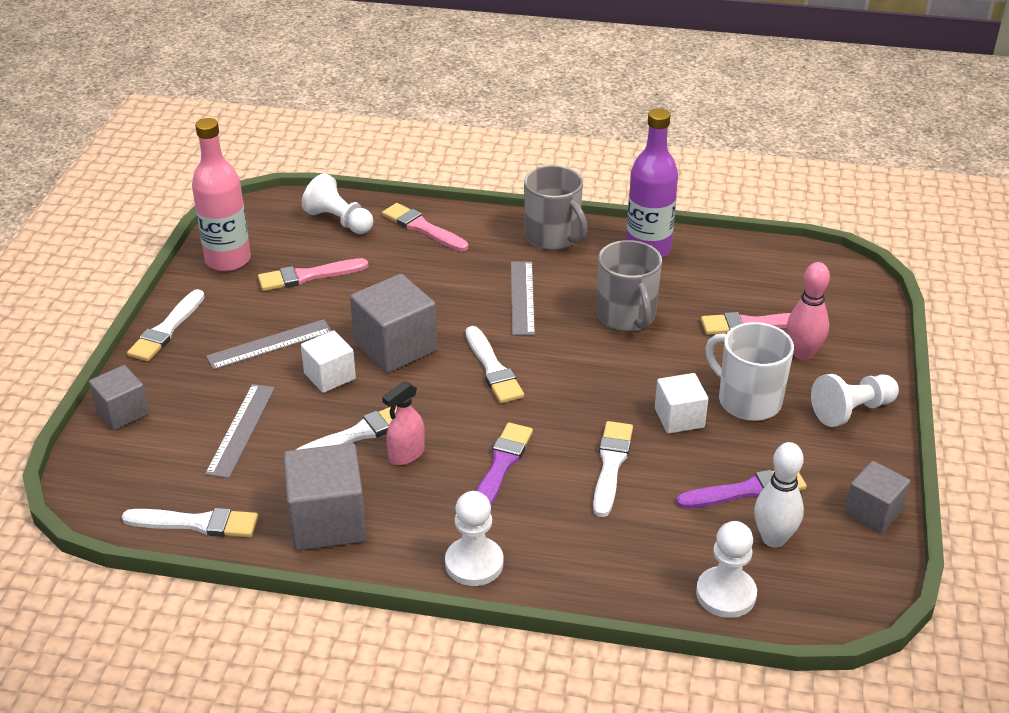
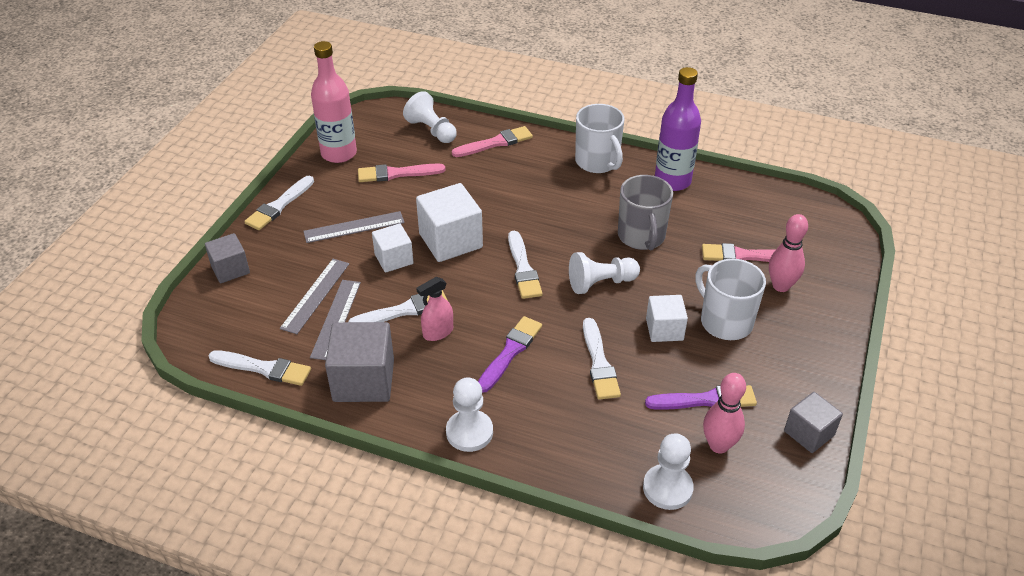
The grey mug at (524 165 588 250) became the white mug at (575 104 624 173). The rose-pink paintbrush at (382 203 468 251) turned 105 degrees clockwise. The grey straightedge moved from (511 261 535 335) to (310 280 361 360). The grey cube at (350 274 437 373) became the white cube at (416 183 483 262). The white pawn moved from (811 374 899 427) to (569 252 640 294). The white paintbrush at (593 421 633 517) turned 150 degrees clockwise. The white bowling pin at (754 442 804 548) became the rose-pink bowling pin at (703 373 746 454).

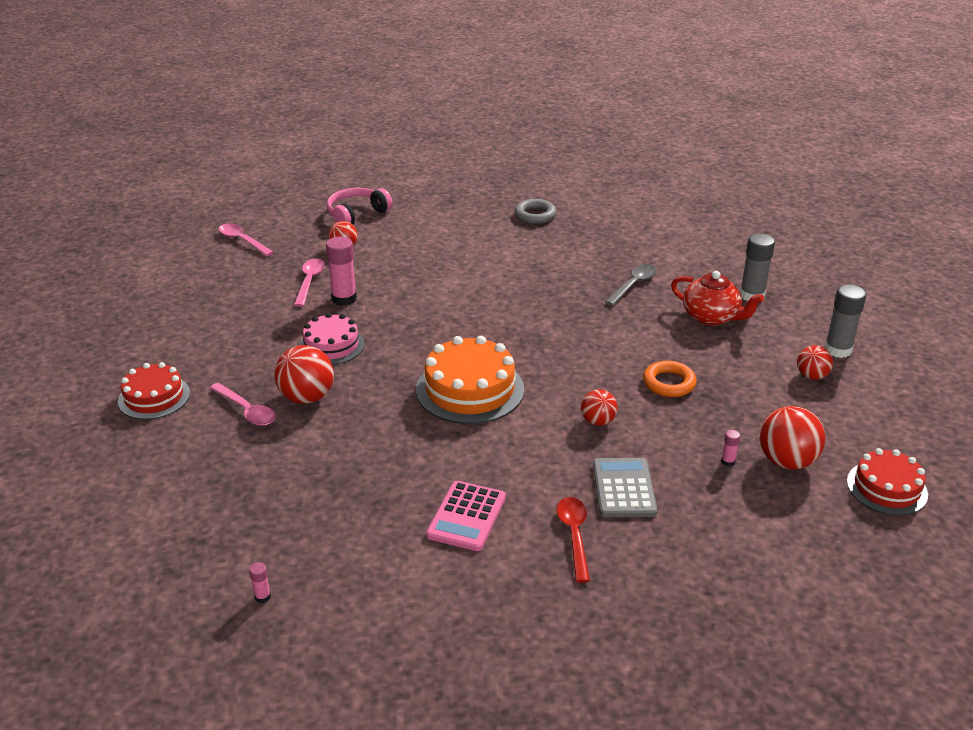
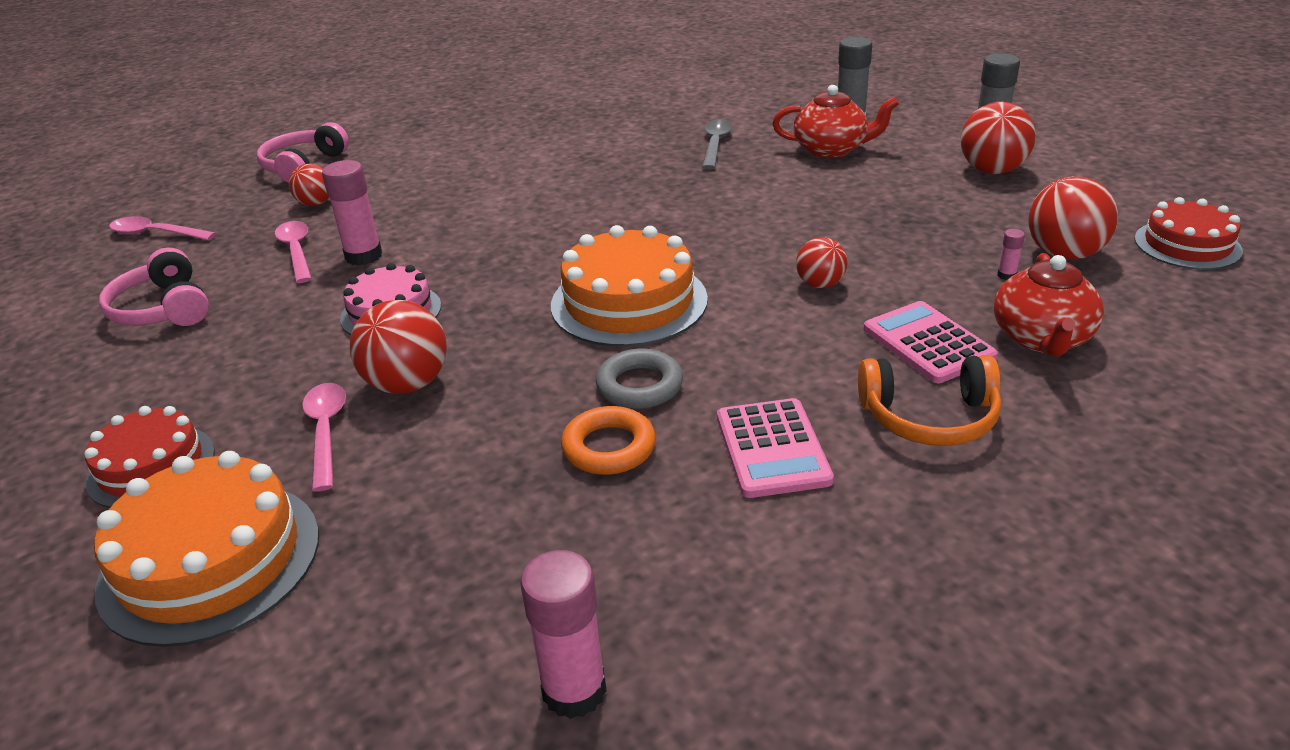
The grey torus moved from (514 199 556 224) to (596 349 683 409). The scarlet play ball at (797 345 833 380) changed to 1.64 times the size. The orange torus moved from (643 361 696 397) to (561 406 656 475). The rose-pink teaspoon at (210 383 275 426) turned 120 degrees counterclockwise. The grey adding machine at (593 458 658 517) became the rose-pink adding machine at (863 301 998 383). The scarlet teaspoon at (557 497 590 583) was replaced by the orange headset at (858 355 1001 446). The rose-pink glue at (249 562 271 603) changed to 2.20 times the size. The rose-pink headset at (99 248 209 326) appeared. The scarlet tea pot at (994 253 1104 357) appeared. The orange gateau at (94 451 319 647) appeared.

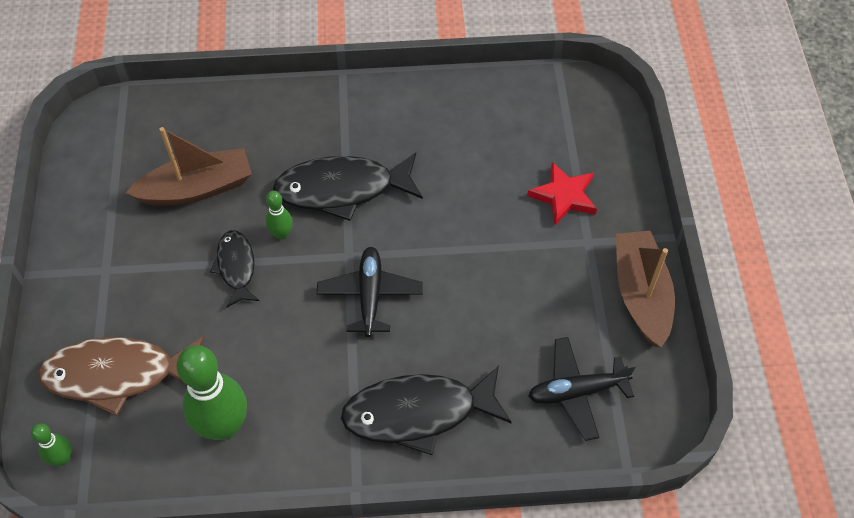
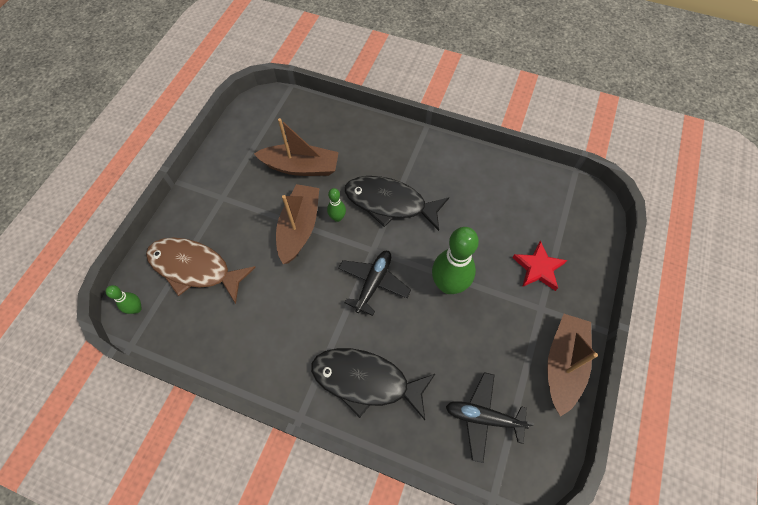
The jet-black toy fish at (210 230 259 308) was replaced by the brown toy boat at (276 184 319 264). The emerald bowling pin moved from (176 345 247 440) to (432 227 479 294).

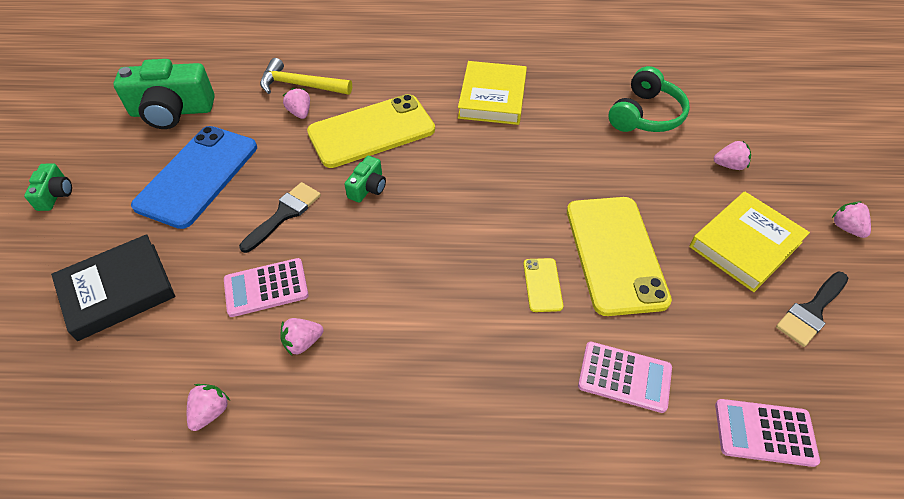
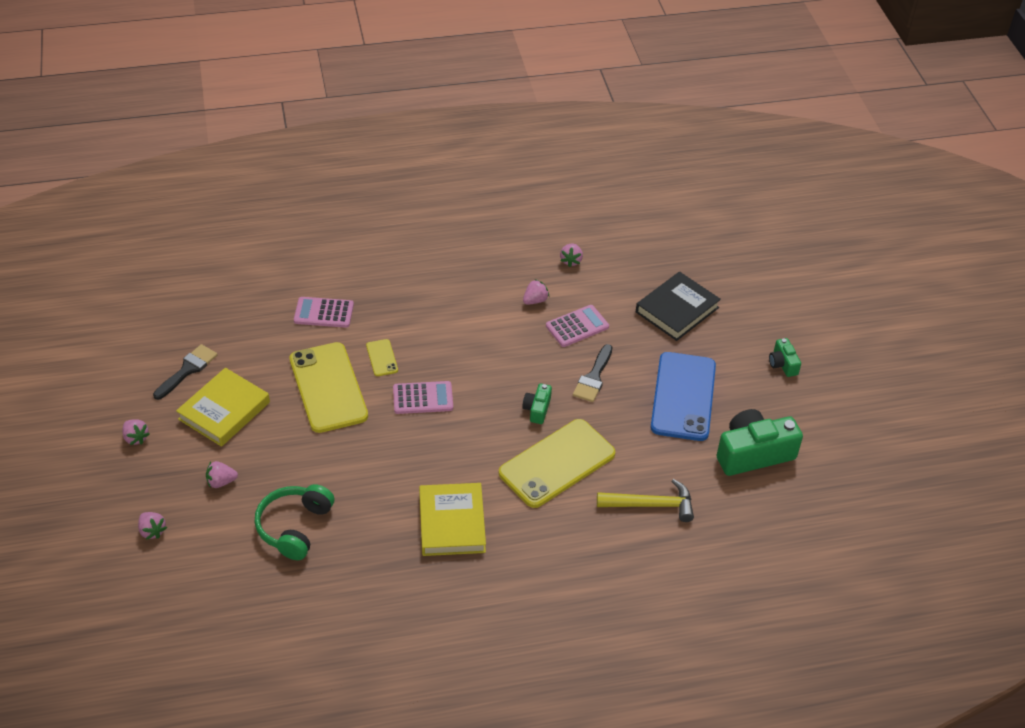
The rose-pink toy strawberry moved from (283 88 310 119) to (138 512 167 540). The rose-pink adding machine moved from (715 399 820 467) to (393 381 453 414).

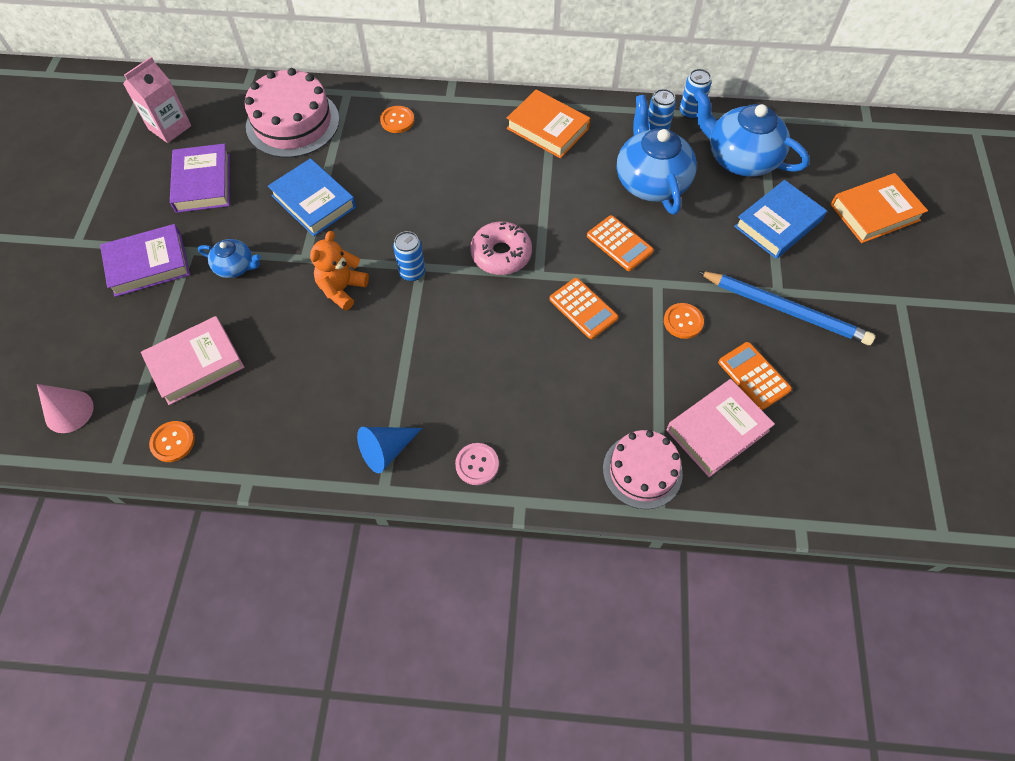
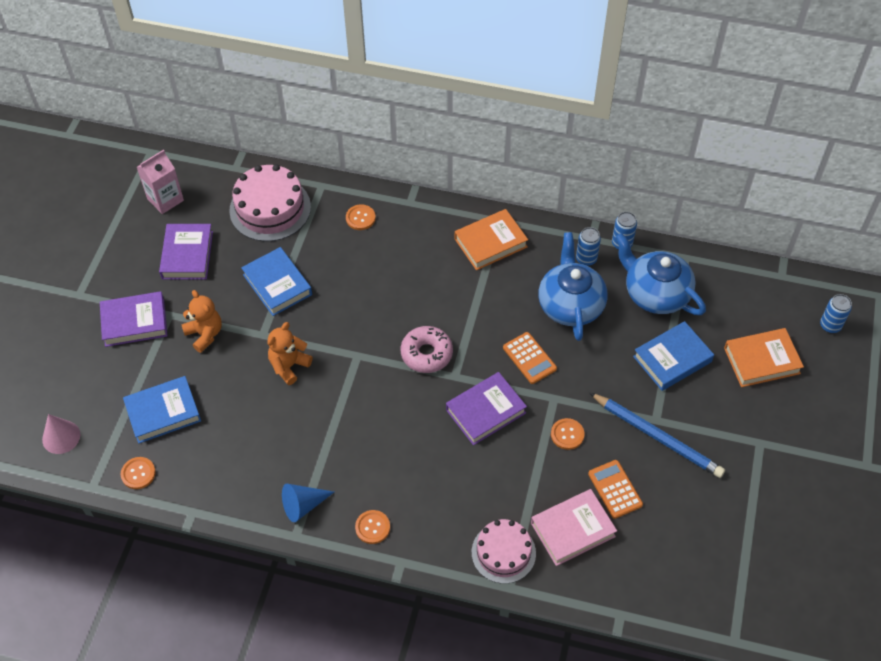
The orange hardcover at (507 89 590 158) turned 75 degrees counterclockwise. The royal blue can moved from (393 231 425 281) to (820 294 852 333). The royal blue tea pot at (198 239 261 278) was replaced by the orange teddy at (181 290 222 353). The orange adding machine at (549 278 618 339) was replaced by the royal purple hardcover at (446 372 527 445). The rose-pink hardcover at (141 316 244 405) became the royal blue hardcover at (123 376 201 444). The rose-pink shirt button at (455 443 499 485) became the orange shirt button at (355 510 390 544).

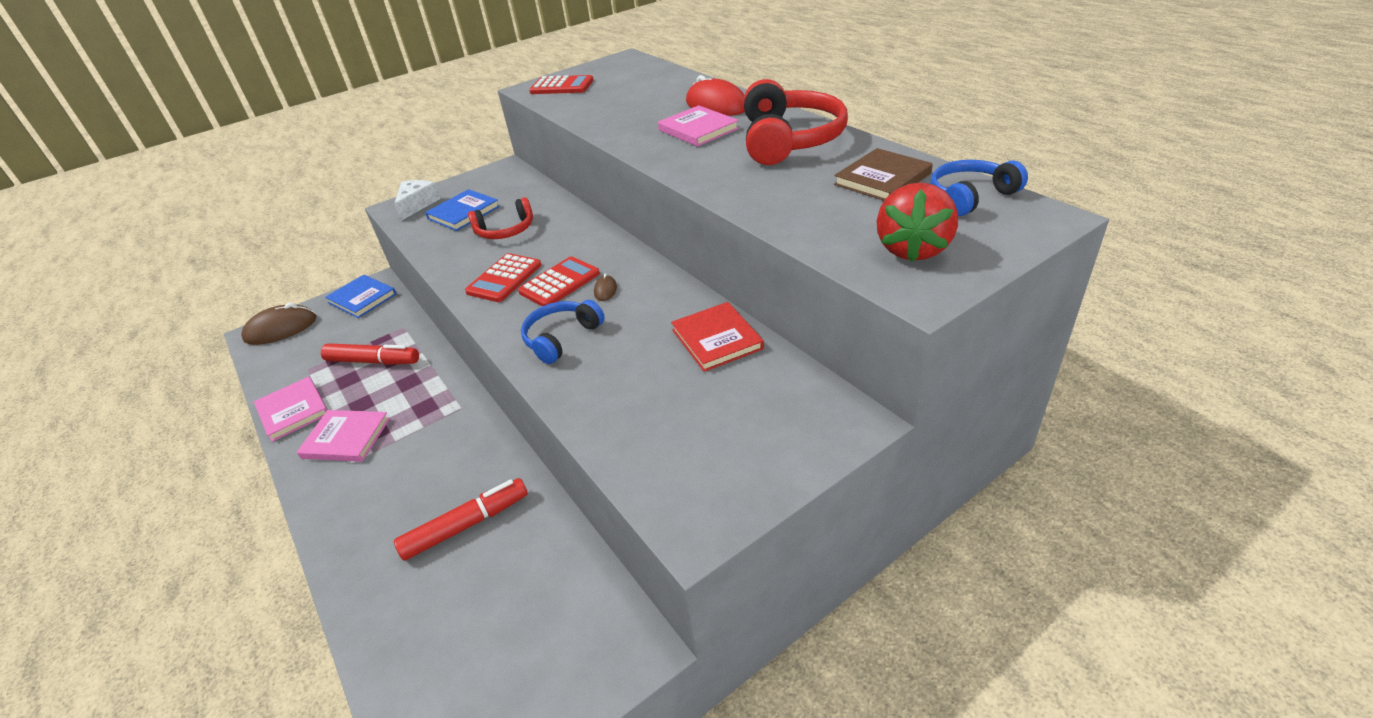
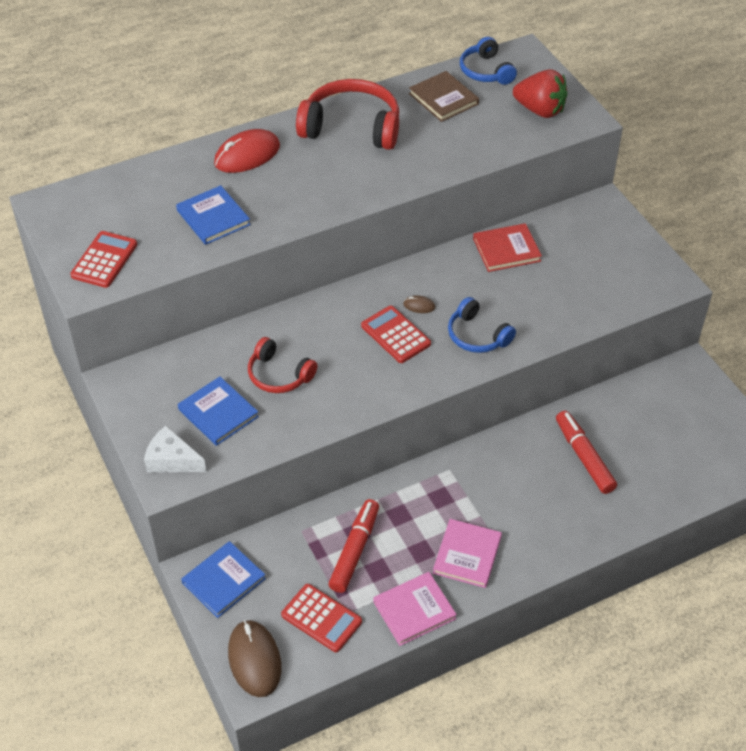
The rose-pink hardcover at (658 105 739 147) disappeared. The scarlet headset at (468 197 533 239) turned 135 degrees clockwise. The scarlet adding machine moved from (465 253 541 302) to (281 584 362 652). The royal blue hardcover at (176 185 251 245) appeared.

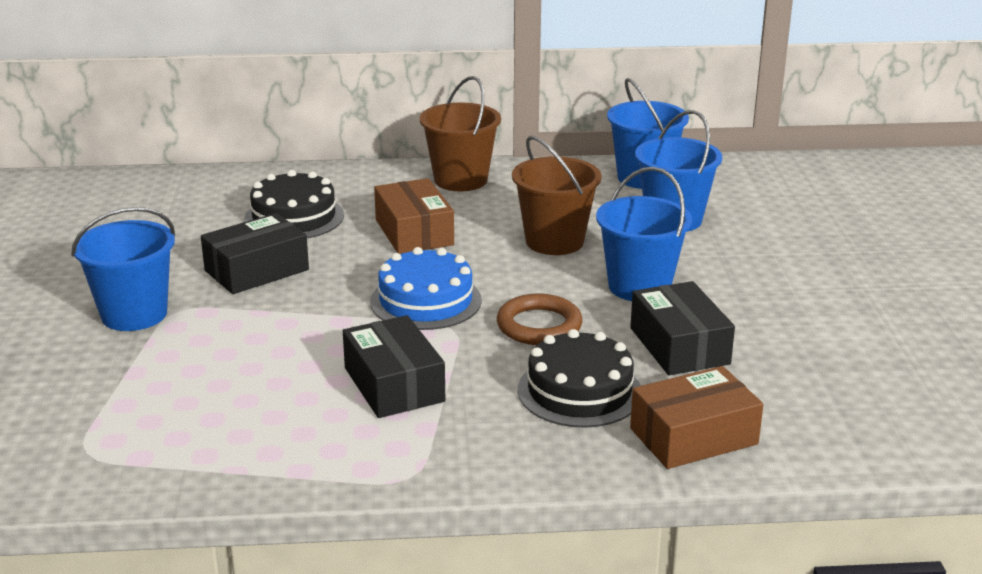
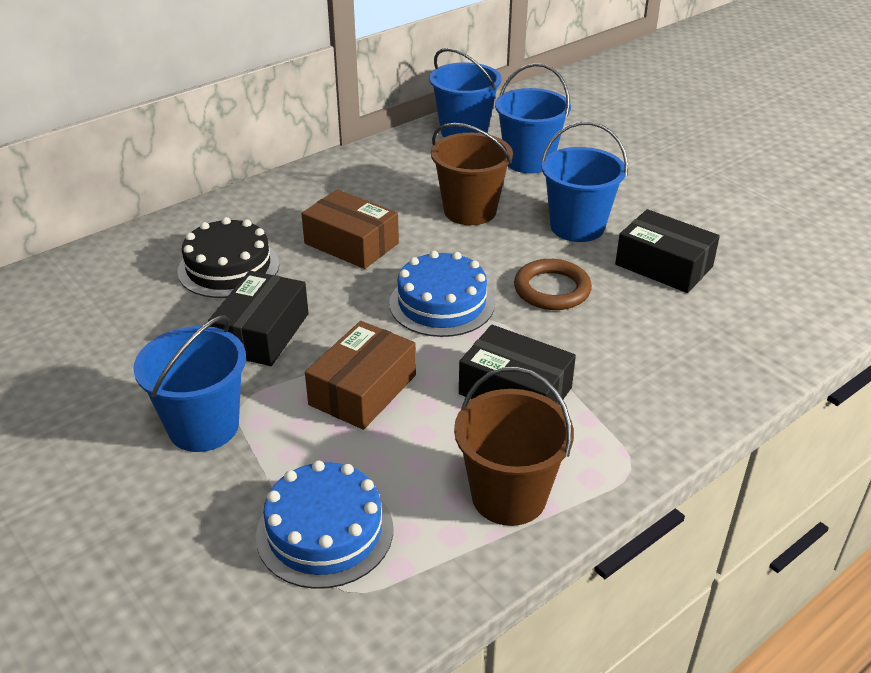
The brown pail moved from (420 76 501 191) to (454 367 574 526). The jet-black gateau at (518 329 641 428) disappeared. The brown box moved from (630 366 763 469) to (305 321 416 430). The royal blue gateau at (256 460 393 589) appeared.

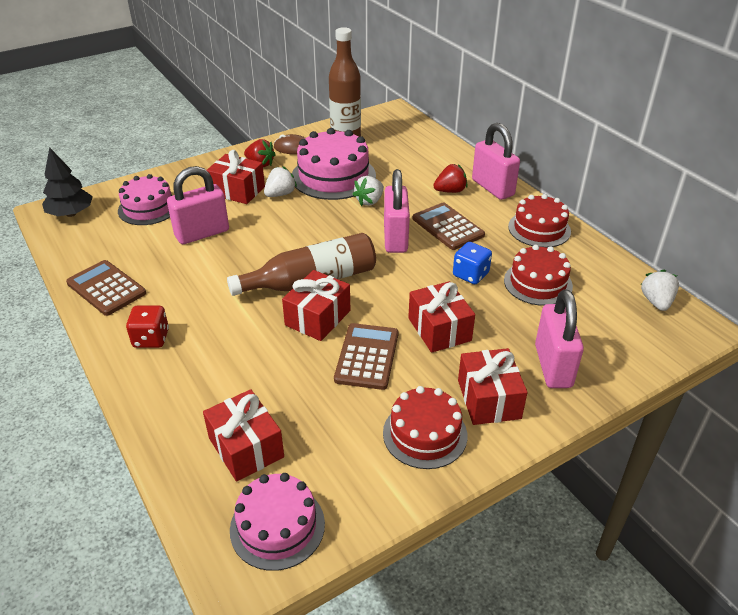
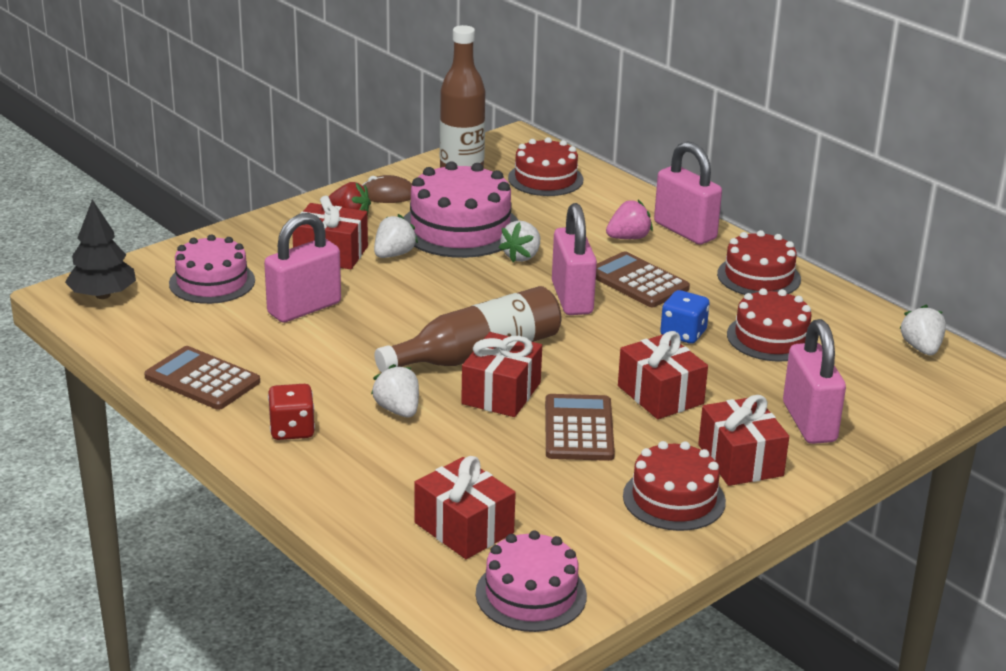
The scarlet toy strawberry at (433 164 467 193) became the rose-pink toy strawberry at (606 200 653 239). The scarlet gateau at (508 137 584 196) appeared. The white toy strawberry at (371 364 419 417) appeared.

